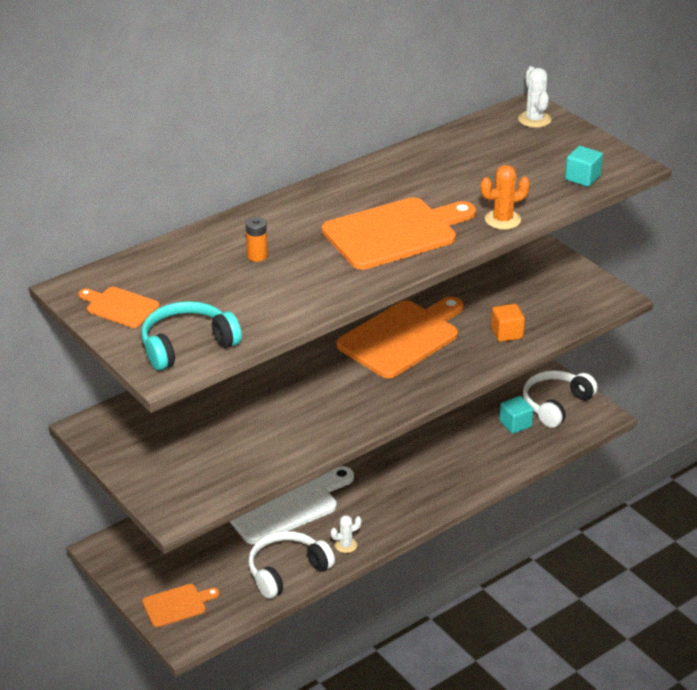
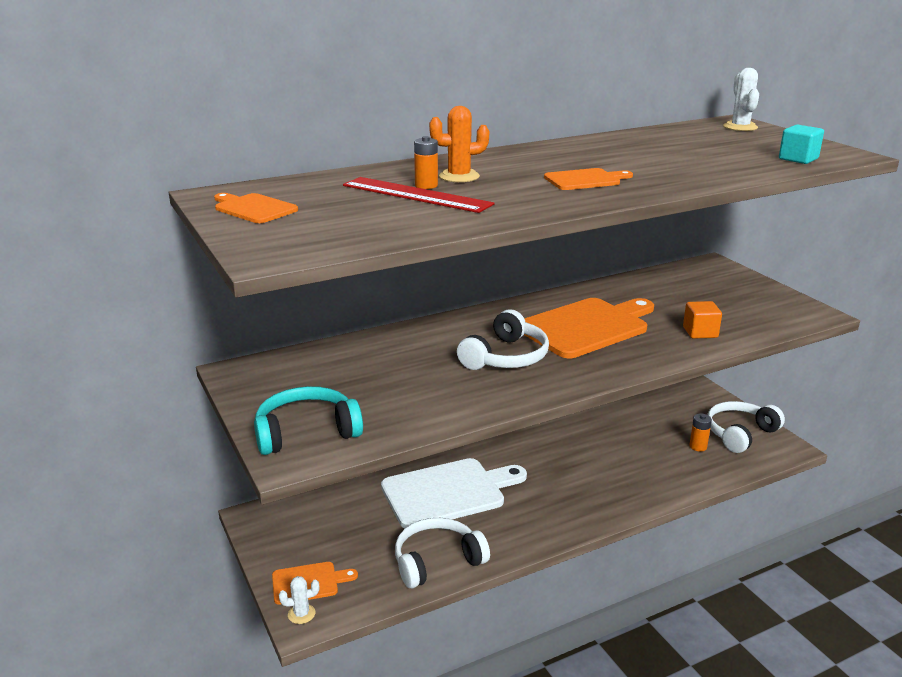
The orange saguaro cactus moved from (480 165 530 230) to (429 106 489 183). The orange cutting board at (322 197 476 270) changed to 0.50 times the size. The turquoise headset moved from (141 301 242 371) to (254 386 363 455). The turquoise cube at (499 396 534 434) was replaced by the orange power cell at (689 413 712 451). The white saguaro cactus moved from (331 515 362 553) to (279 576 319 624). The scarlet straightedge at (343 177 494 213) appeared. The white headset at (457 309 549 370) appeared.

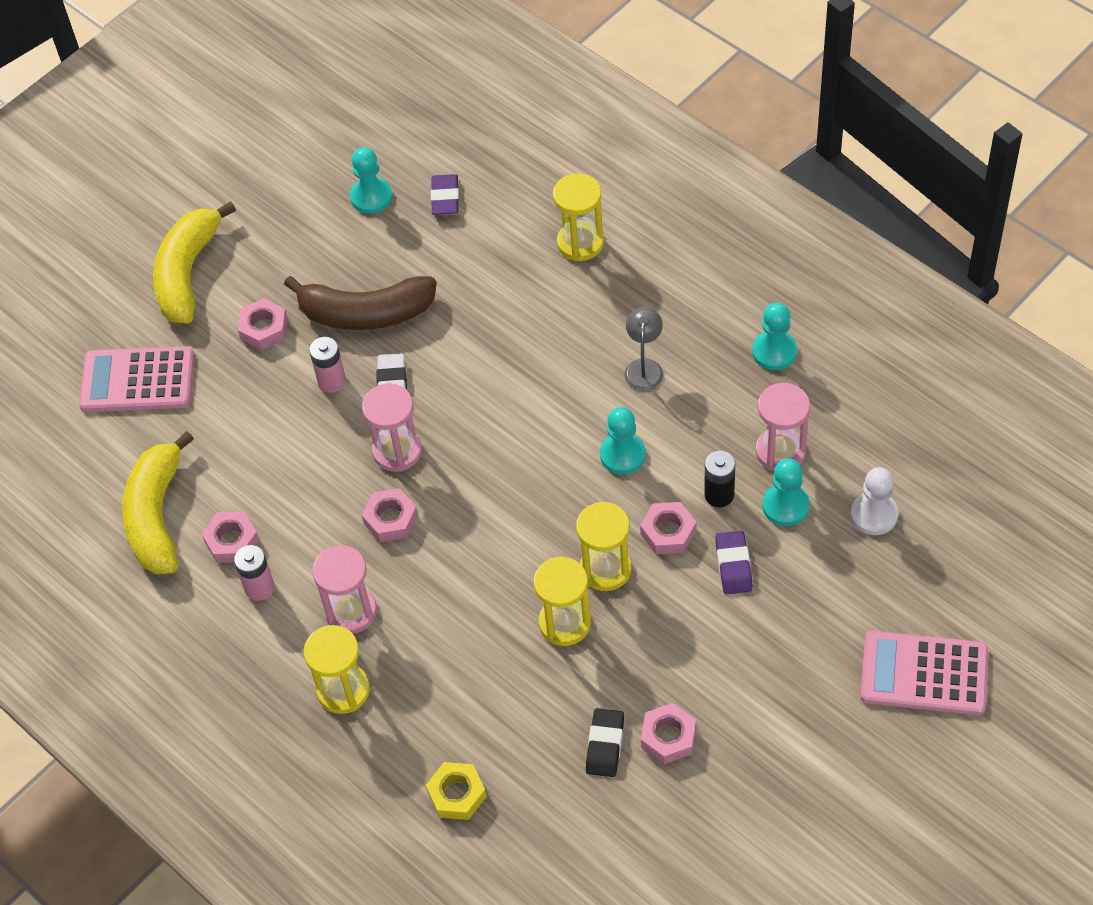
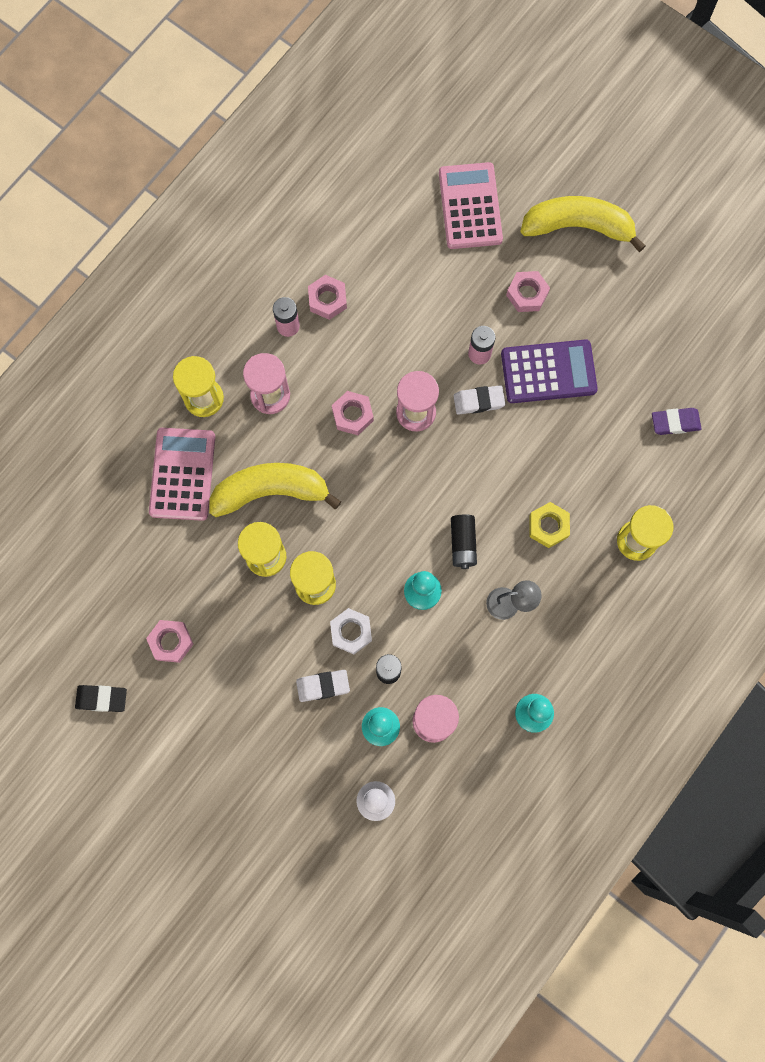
The turquoise pawn at (350 147 392 214) disappeared. The brown toy banana at (284 276 437 330) was replaced by the royal purple adding machine at (501 339 598 403). The yellow toy banana moved from (122 431 194 574) to (209 463 341 517). The rose-pink hexagon nut at (640 502 696 554) became the white hexagon nut at (330 608 372 654). The royal purple eraser at (715 531 753 594) became the white eraser at (296 670 350 702). The rose-pink adding machine moved from (860 631 988 715) to (149 428 215 521). The jet-black eraser moved from (586 708 624 777) to (75 685 127 712). The yellow hexagon nut moved from (426 762 486 820) to (529 502 570 548). The jet-black power cell at (451 514 477 569) appeared.

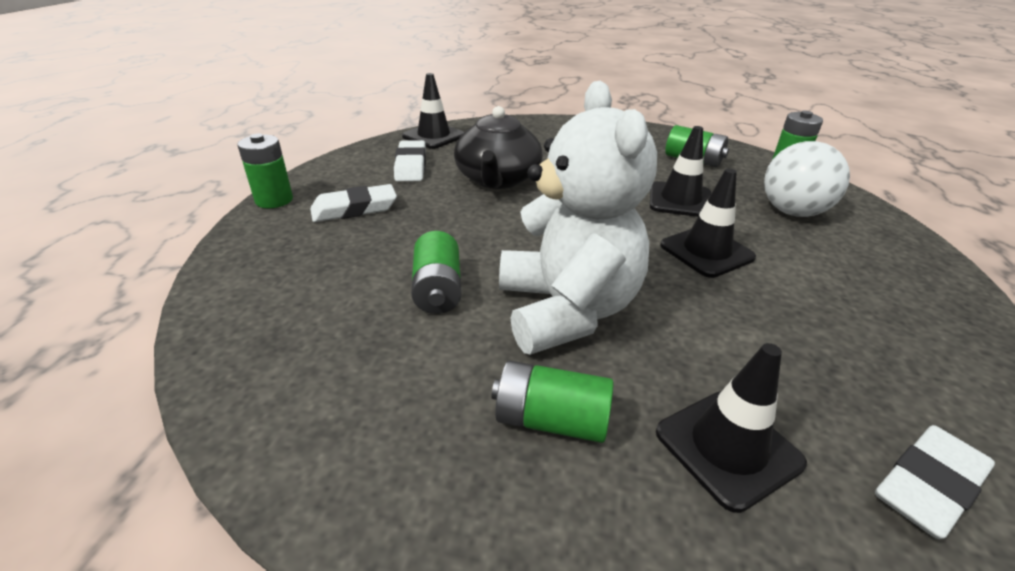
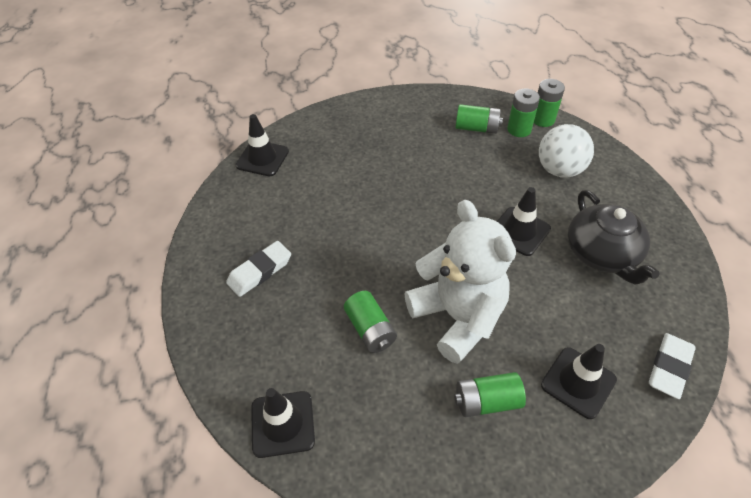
The jet-black tea pot moved from (454 106 542 189) to (568 190 660 285). The jet-black road cone moved from (650 126 711 217) to (251 388 315 458). The emerald power cell moved from (237 133 293 208) to (507 89 540 137). The white eraser at (394 140 426 181) disappeared.

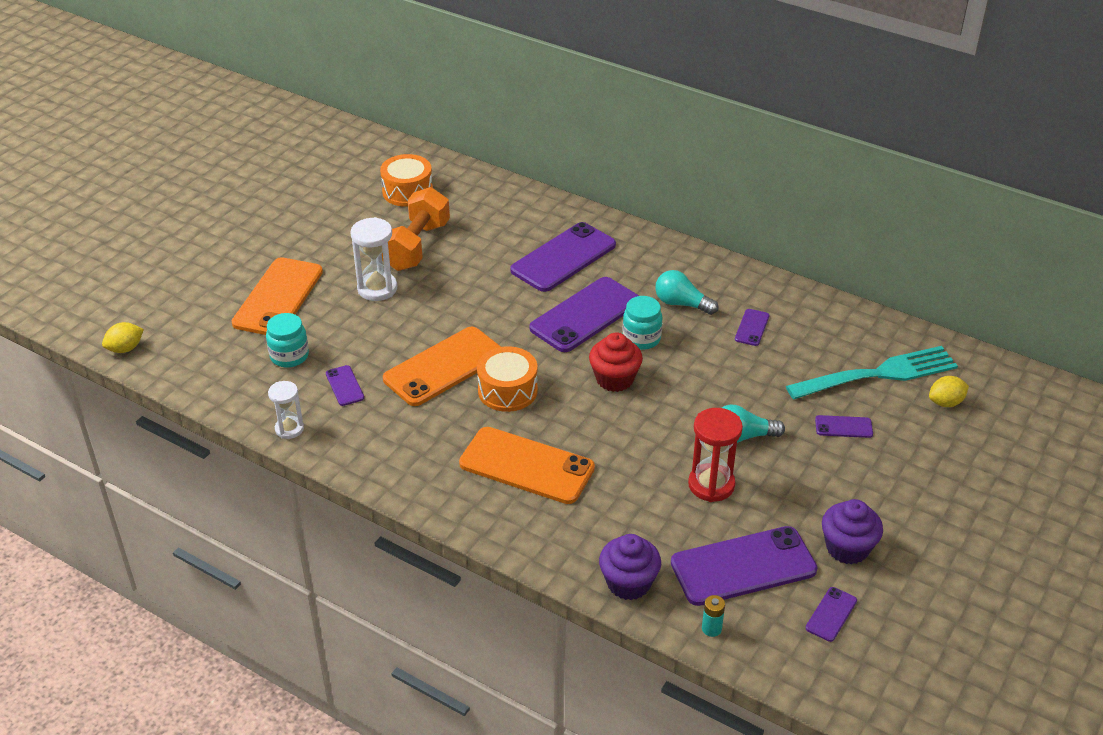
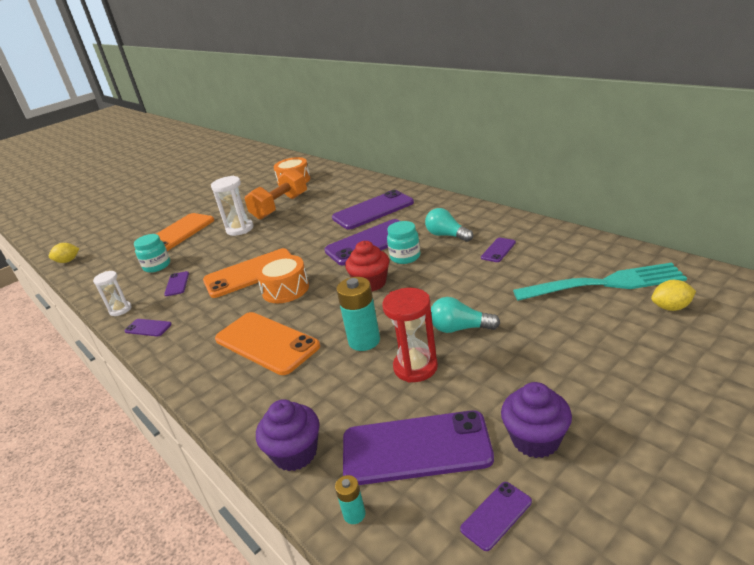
The royal purple phone moved from (815 415 873 438) to (125 319 172 337). The turquoise power cell at (336 277 380 351) appeared.

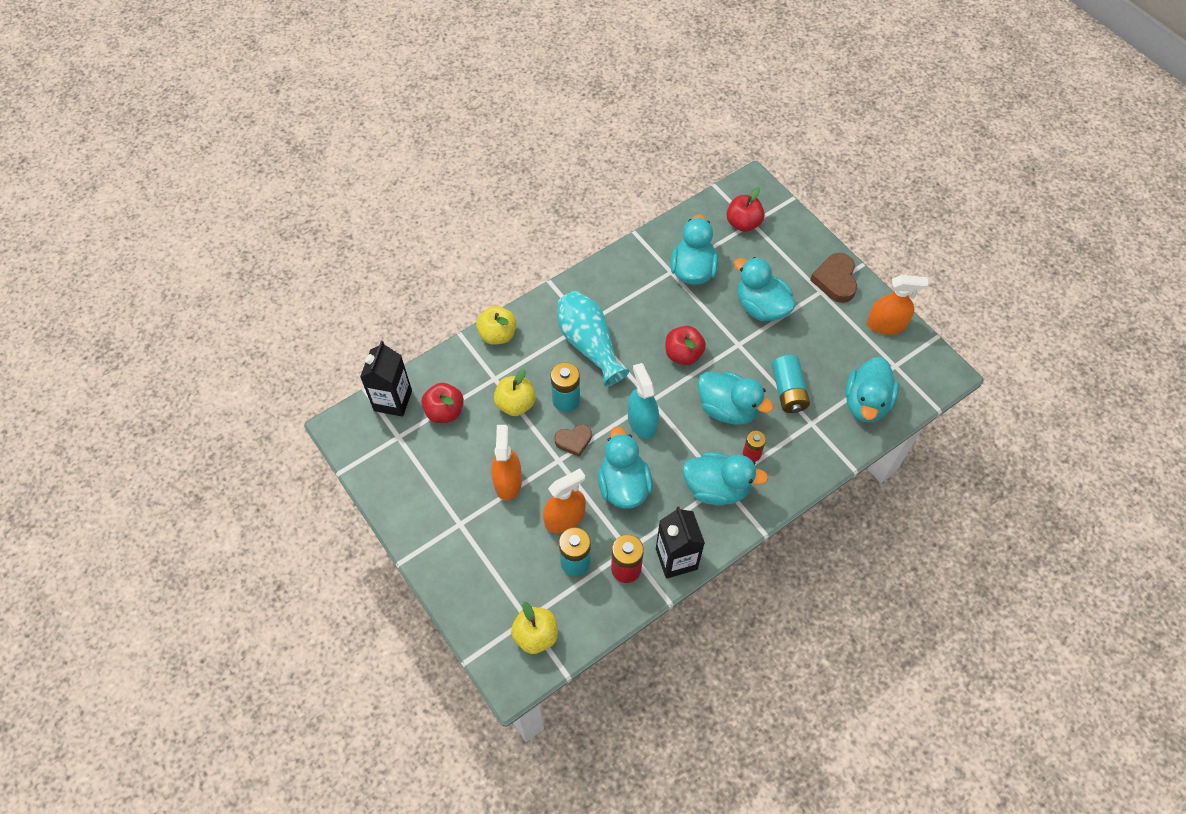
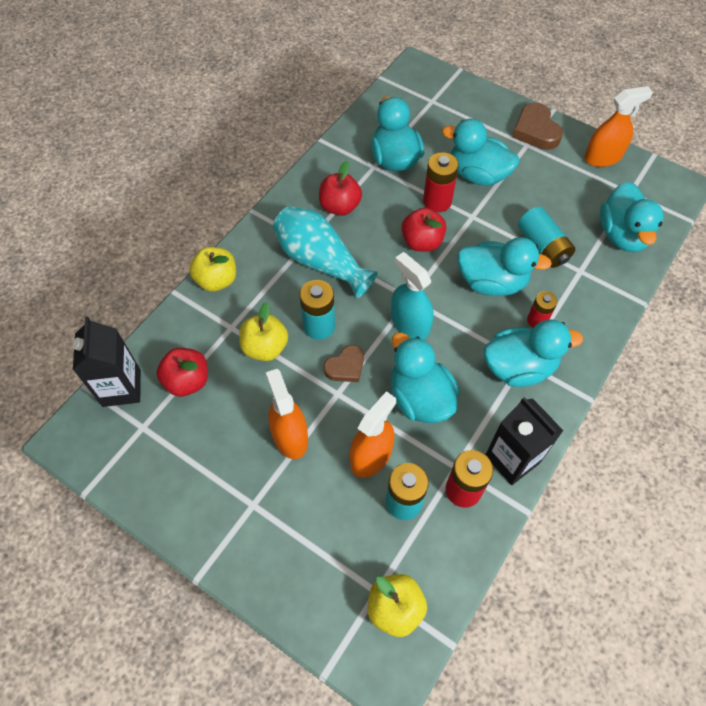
The scarlet apple fruit moved from (727 187 765 232) to (319 161 362 216). The scarlet power cell at (423 152 459 212) appeared.

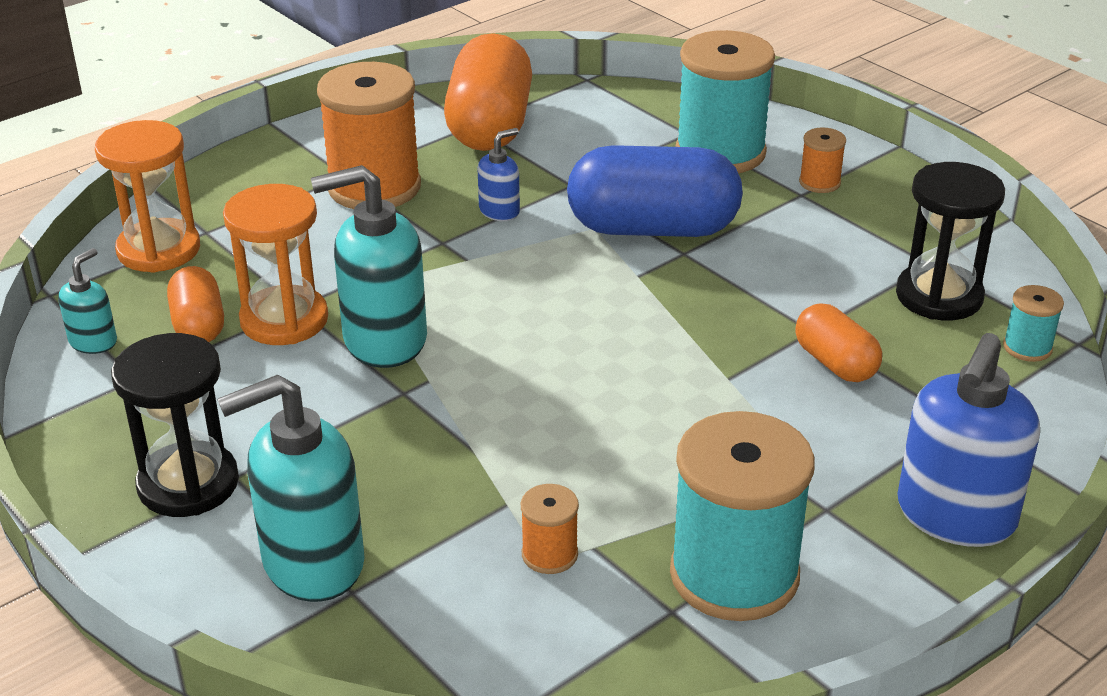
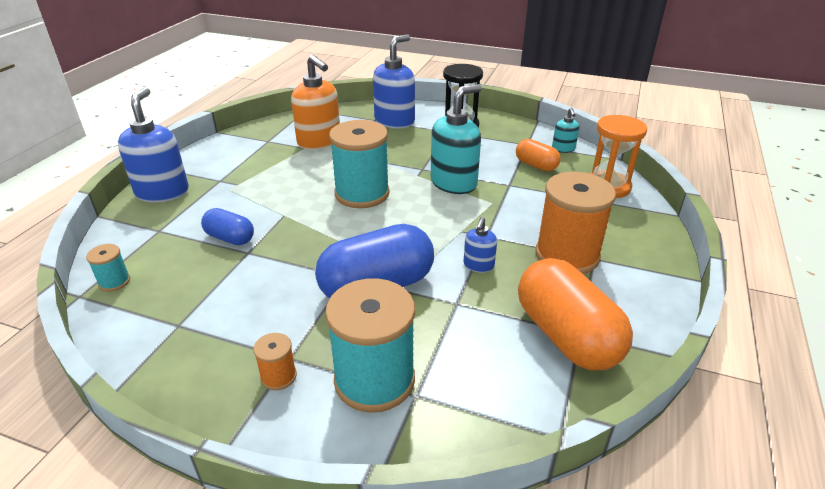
The jet-black sand timer at (896 162 1005 320) disappeared. The orange sand timer at (223 184 328 345) disappeared. The orange pill shape at (795 303 882 382) became the royal blue pill shape at (201 208 254 245). The turquoise soap pump at (217 375 365 602) became the royal blue soap pump at (373 34 415 128). The turquoise spool moved from (670 411 815 621) to (329 120 390 208). The orange spool at (521 484 579 574) was replaced by the orange soap pump at (291 55 340 150).

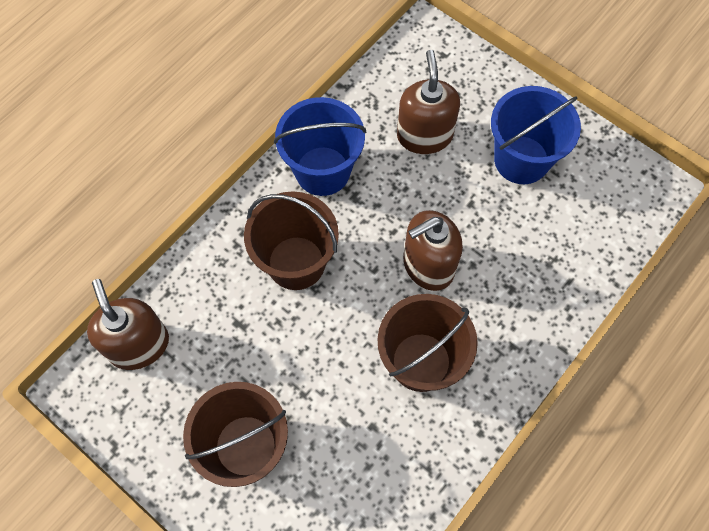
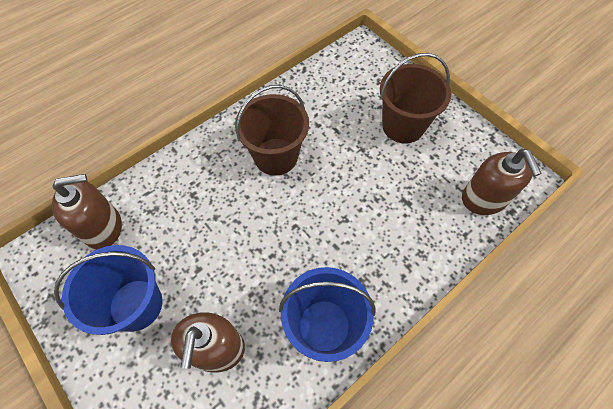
The brown pail at (244 191 339 290) disappeared. The brown soap pump moved from (403 210 463 291) to (52 174 122 249).

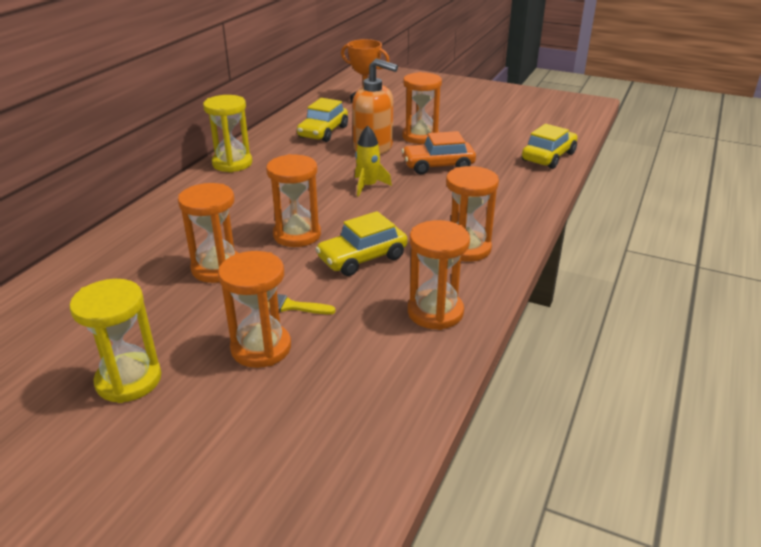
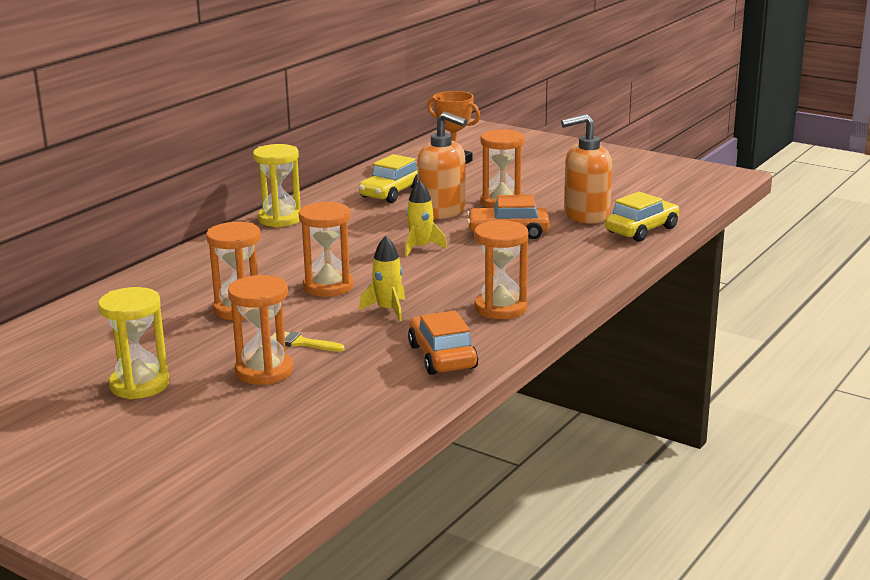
The yellow toy car at (315 211 408 276) was replaced by the yellow toy rocket at (359 236 405 321). The orange sand timer at (408 220 470 330) was replaced by the orange toy car at (408 311 478 375). The orange soap pump at (561 114 612 224) appeared.

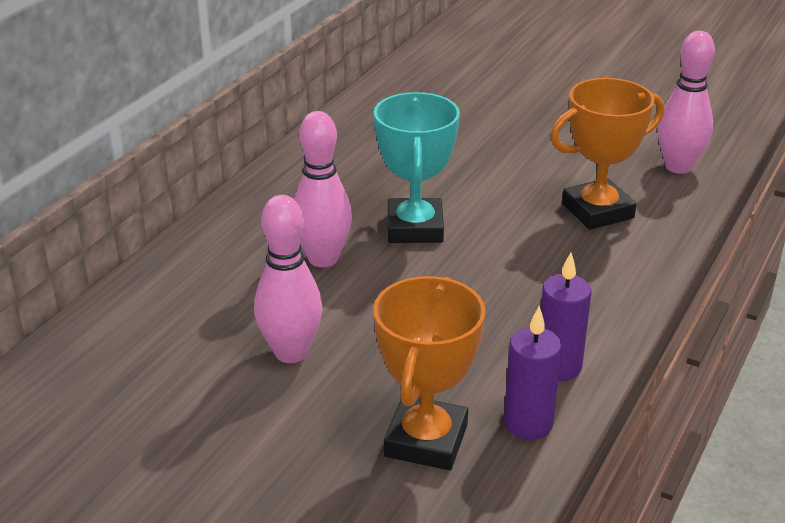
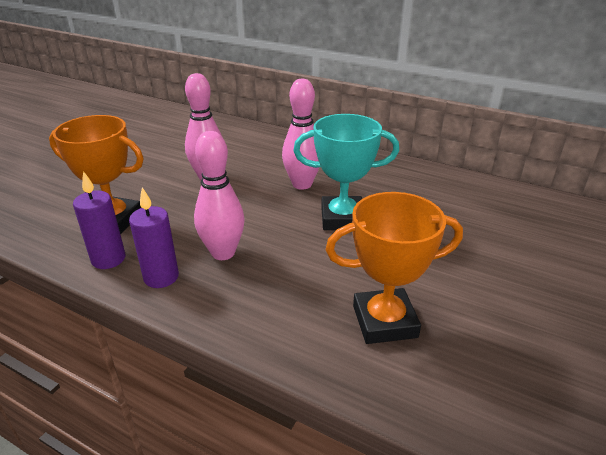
The rose-pink bowling pin moved from (658 31 715 174) to (194 131 244 260). The orange trophy at (550 78 664 230) turned 75 degrees counterclockwise.

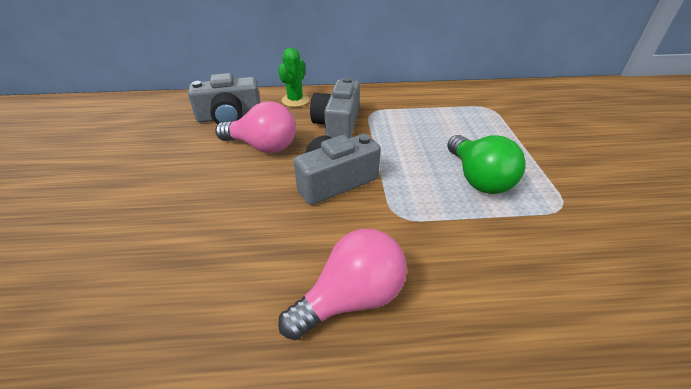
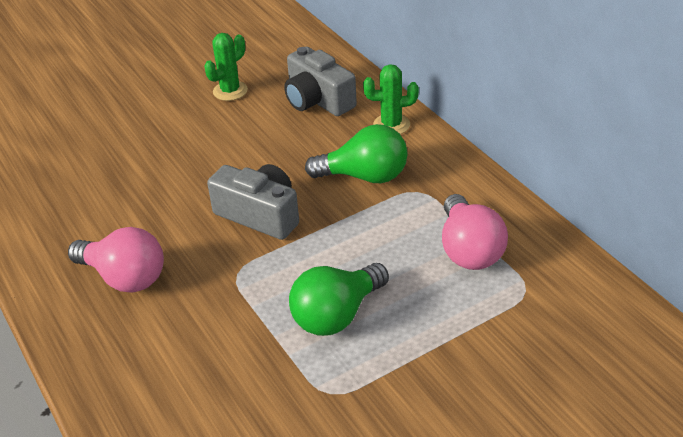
The grey camera at (310 77 360 139) was replaced by the emerald lightbulb at (305 124 408 183). The rose-pink lightbulb moved from (215 101 296 153) to (442 194 508 270). The emerald saguaro cactus at (204 33 248 101) appeared.

